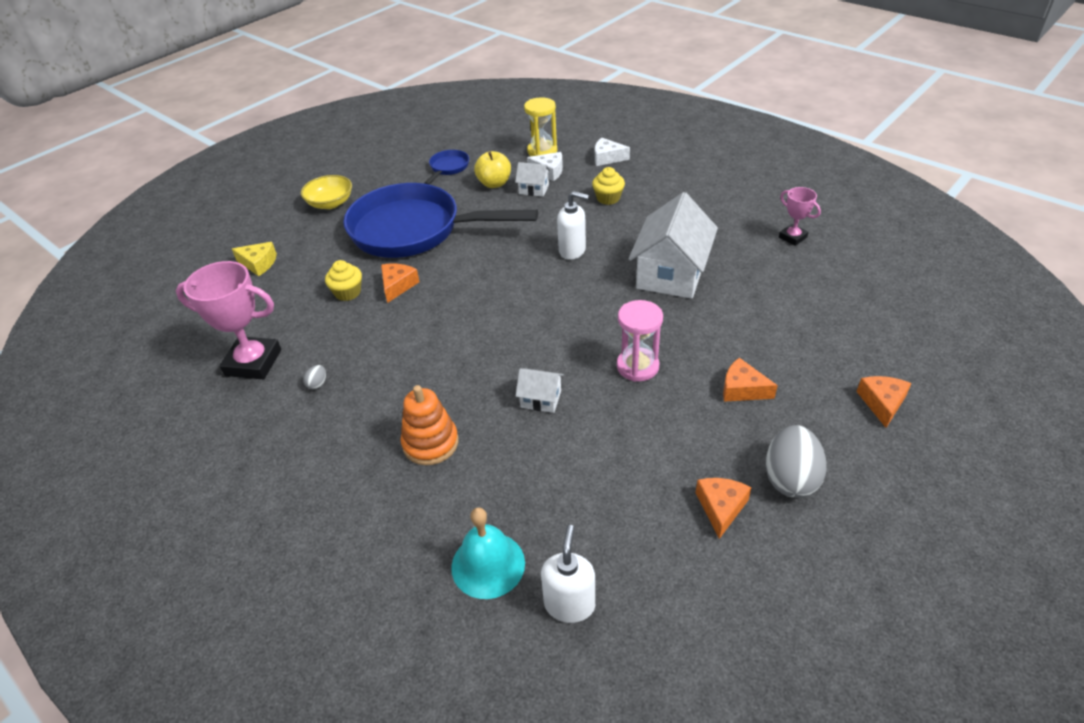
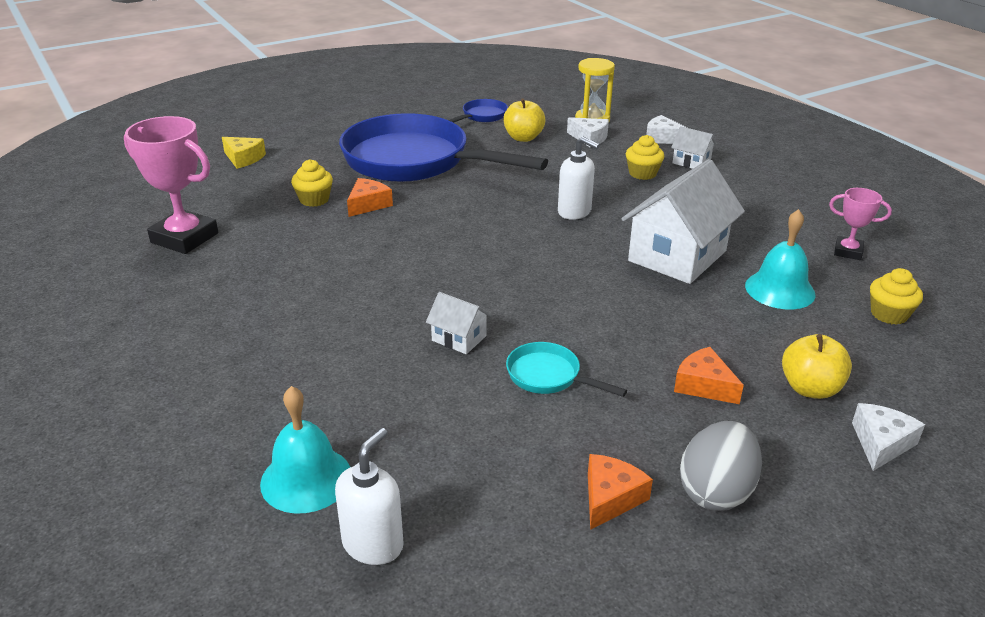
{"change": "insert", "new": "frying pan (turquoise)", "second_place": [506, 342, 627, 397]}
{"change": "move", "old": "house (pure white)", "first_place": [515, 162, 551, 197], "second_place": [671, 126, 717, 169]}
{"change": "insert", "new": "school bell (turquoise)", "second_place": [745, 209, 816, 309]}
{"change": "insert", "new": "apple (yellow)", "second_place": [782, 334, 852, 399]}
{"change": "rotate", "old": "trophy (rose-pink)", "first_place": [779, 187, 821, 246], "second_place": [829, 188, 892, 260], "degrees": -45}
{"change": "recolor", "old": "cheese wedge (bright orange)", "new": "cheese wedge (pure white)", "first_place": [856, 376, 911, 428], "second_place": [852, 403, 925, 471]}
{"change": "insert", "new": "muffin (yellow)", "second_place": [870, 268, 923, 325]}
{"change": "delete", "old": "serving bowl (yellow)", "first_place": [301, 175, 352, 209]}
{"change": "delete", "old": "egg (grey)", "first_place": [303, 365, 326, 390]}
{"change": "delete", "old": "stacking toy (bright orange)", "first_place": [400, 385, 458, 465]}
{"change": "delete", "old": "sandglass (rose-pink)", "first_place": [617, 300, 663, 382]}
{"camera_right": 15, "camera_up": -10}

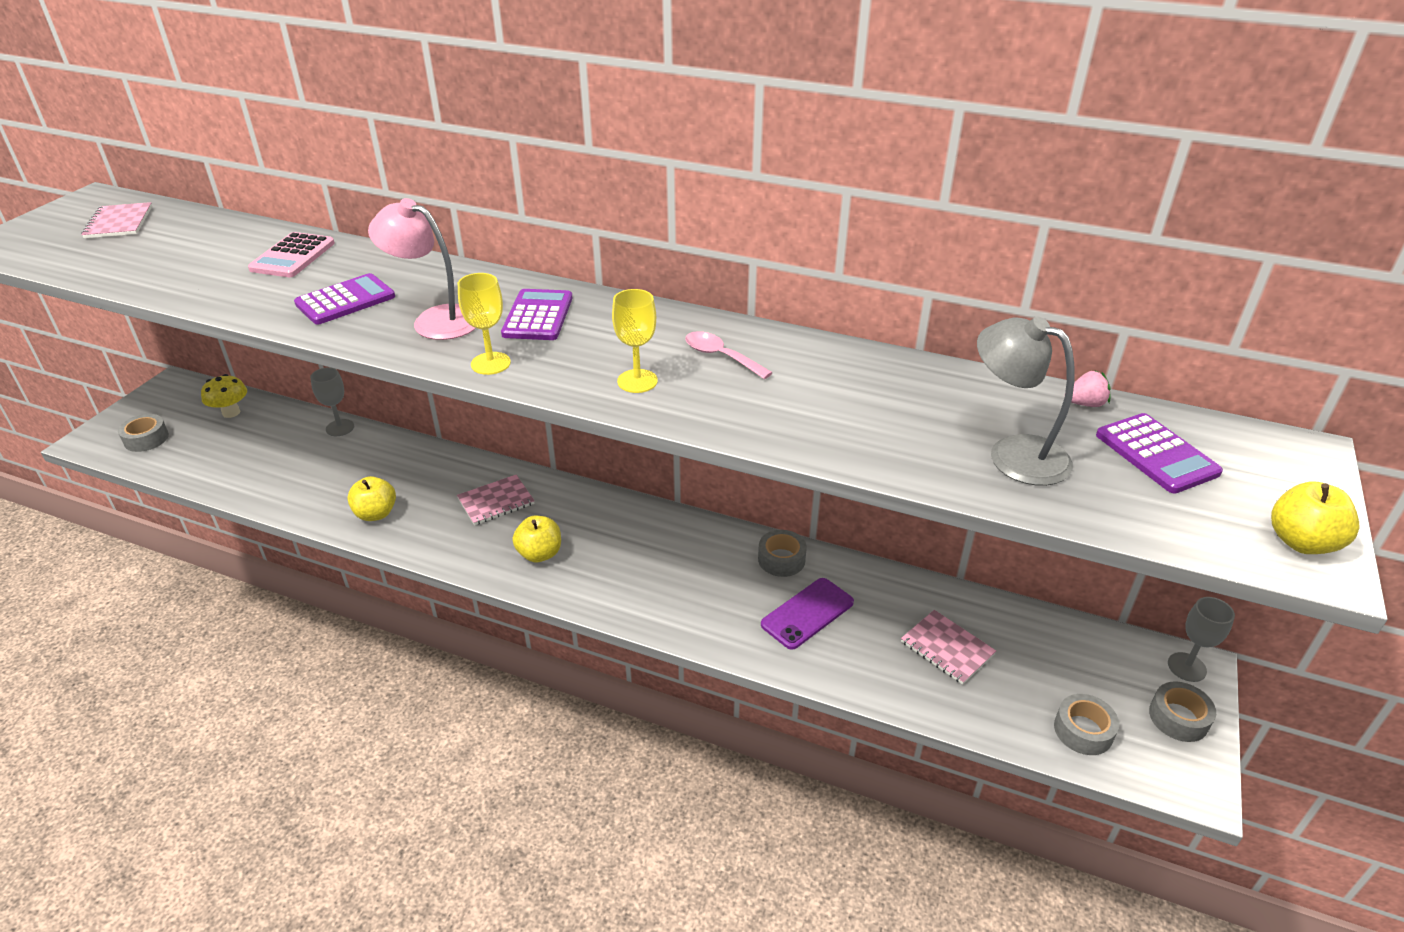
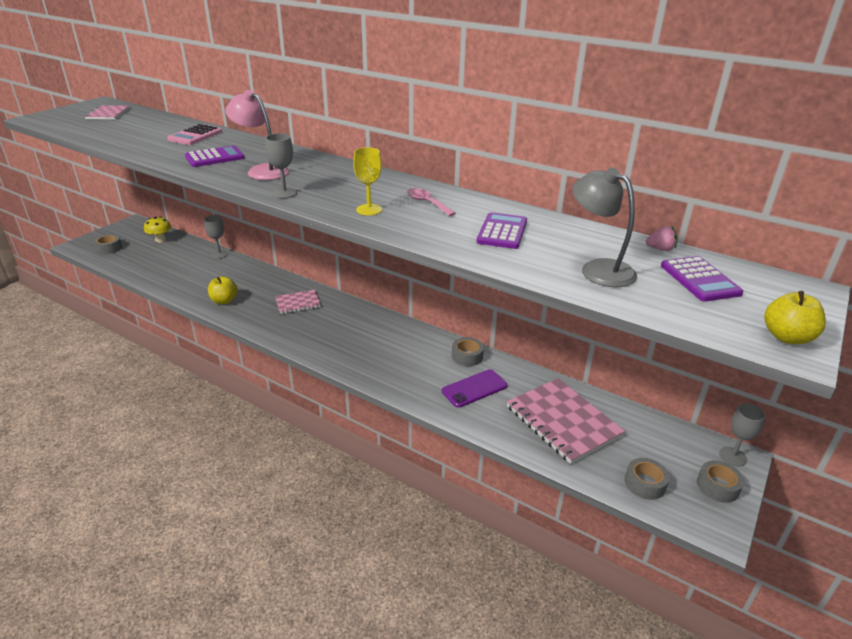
{"change": "recolor", "old": "chalice (yellow)", "new": "chalice (grey)", "first_place": [458, 273, 511, 375], "second_place": [265, 133, 297, 198]}
{"change": "move", "old": "calculator (royal purple)", "first_place": [501, 289, 573, 340], "second_place": [477, 212, 527, 249]}
{"change": "resize", "old": "exercise book (rose-pink)", "first_place": [901, 610, 996, 685], "second_place": [507, 378, 625, 464], "factor": 1.84}
{"change": "delete", "old": "apple (yellow)", "first_place": [512, 516, 561, 562]}
{"camera_right": 10, "camera_up": -5}

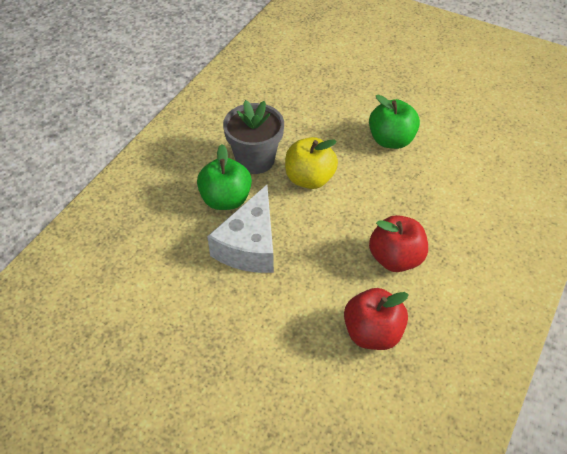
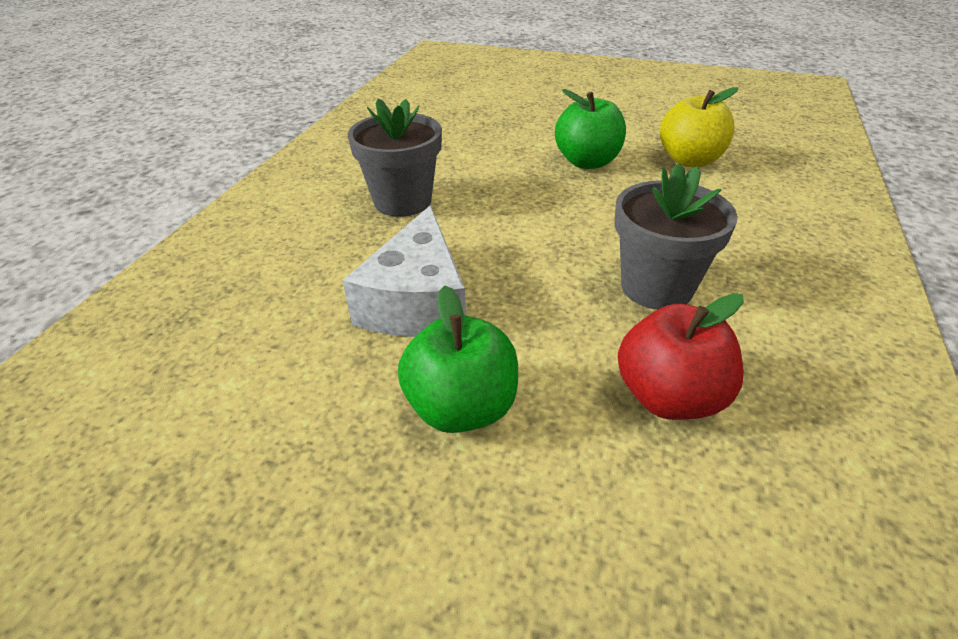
{"change": "move", "old": "apple (green)", "first_place": [197, 144, 252, 210], "second_place": [398, 286, 518, 433]}
{"change": "replace", "old": "apple (scarlet)", "new": "flower pot (grey)", "first_place": [369, 215, 428, 272], "second_place": [615, 163, 738, 310]}
{"change": "move", "old": "apple (yellow)", "first_place": [285, 137, 338, 189], "second_place": [660, 87, 738, 167]}
{"camera_right": -10, "camera_up": -10}

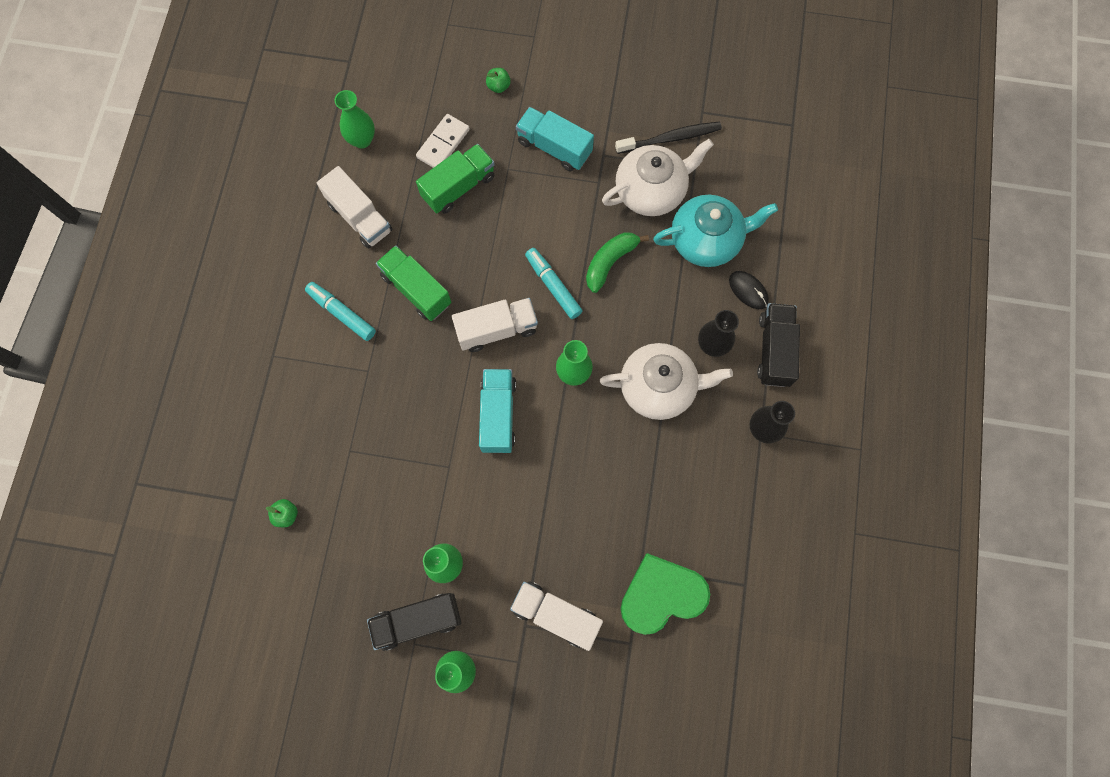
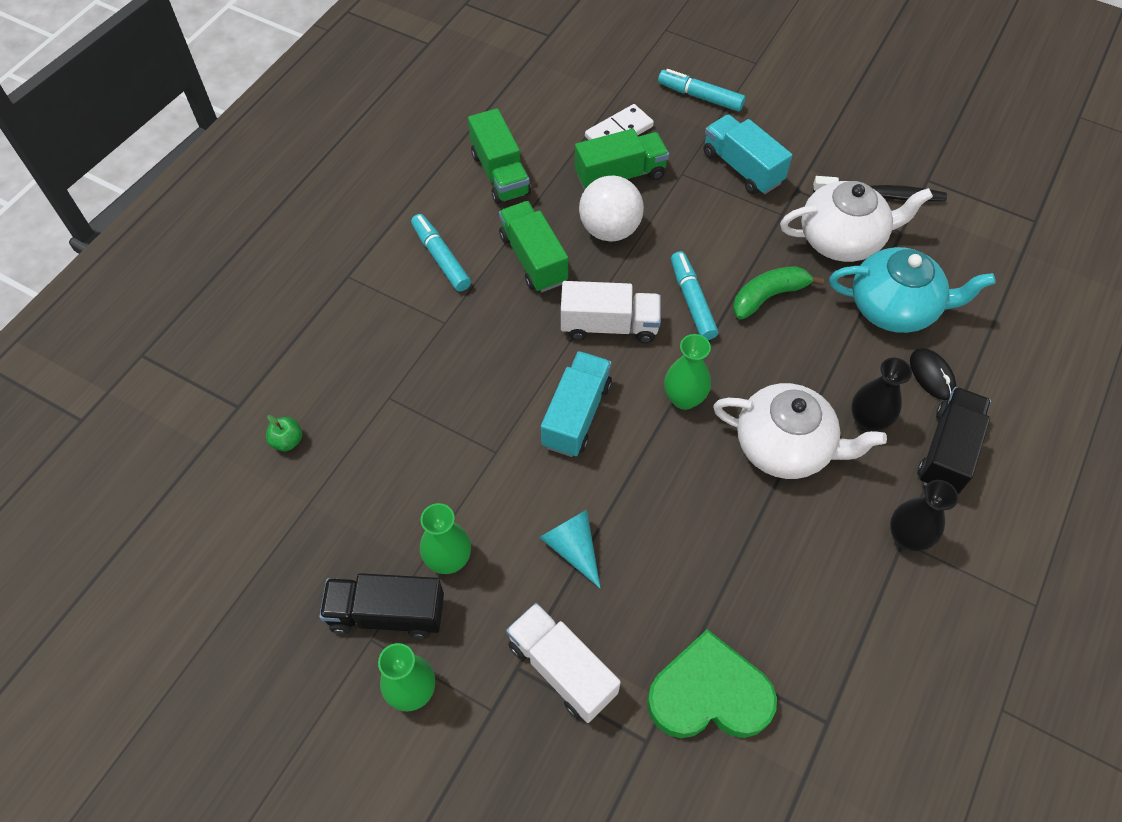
{"change": "recolor", "old": "lorry (pure white)", "new": "lorry (green)", "first_place": [317, 166, 393, 249], "second_place": [468, 108, 531, 204]}
{"change": "insert", "new": "cone (turquoise)", "second_place": [539, 510, 600, 588]}
{"change": "insert", "new": "sphere (pure white)", "second_place": [579, 176, 644, 241]}
{"change": "replace", "old": "apple (green)", "new": "marker pen (turquoise)", "first_place": [486, 68, 511, 93], "second_place": [658, 69, 745, 112]}
{"change": "delete", "old": "flower vase (green)", "first_place": [335, 90, 375, 148]}
{"camera_right": 20, "camera_up": -15}

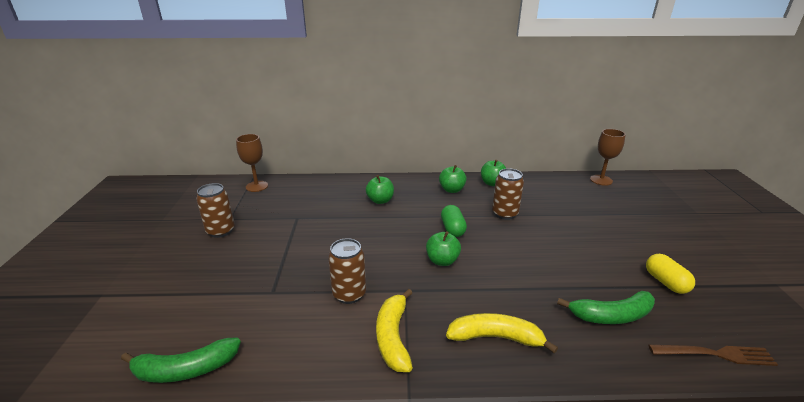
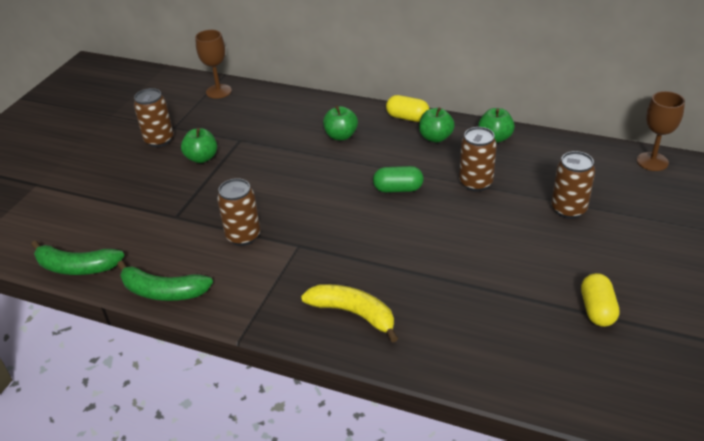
{"change": "move", "old": "banana fruit (green)", "first_place": [557, 291, 655, 324], "second_place": [117, 261, 213, 301]}
{"change": "move", "old": "apple (green)", "first_place": [426, 231, 461, 266], "second_place": [181, 128, 217, 163]}
{"change": "rotate", "old": "pill shape (green)", "first_place": [441, 205, 467, 237], "second_place": [373, 166, 424, 193], "degrees": 75}
{"change": "insert", "new": "pill shape (yellow)", "second_place": [386, 95, 429, 122]}
{"change": "insert", "new": "tin (dark brown)", "second_place": [552, 151, 595, 219]}
{"change": "delete", "old": "banana fruit (yellow)", "first_place": [376, 289, 413, 372]}
{"change": "delete", "old": "dinner fork (dark brown)", "first_place": [649, 345, 778, 366]}
{"camera_right": 25, "camera_up": 10}

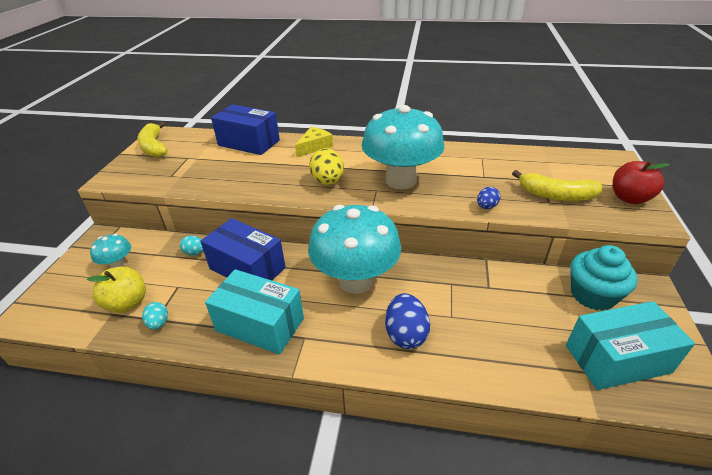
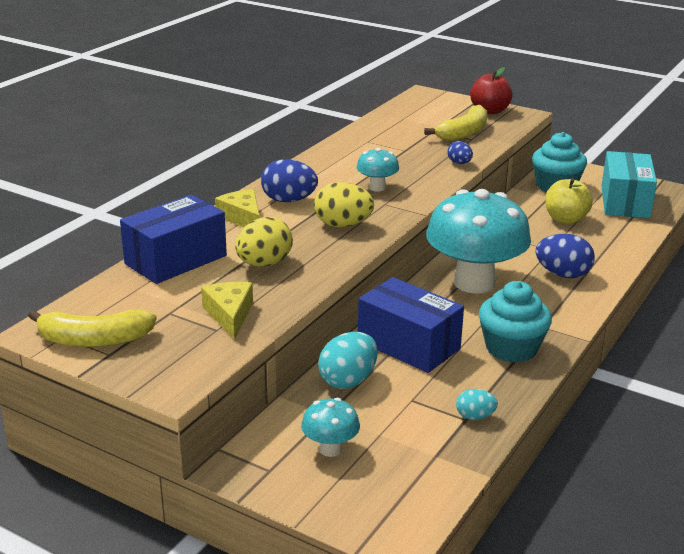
{"change": "insert", "new": "cheese wedge (yellow)", "second_place": [201, 282, 253, 340]}
{"change": "insert", "new": "egg (yellow)", "second_place": [235, 217, 293, 267]}
{"change": "insert", "new": "egg (royal blue)", "second_place": [261, 159, 318, 202]}
{"change": "resize", "old": "egg (turquoise)", "first_place": [180, 236, 203, 255], "second_place": [318, 332, 378, 389], "factor": 1.76}
{"change": "resize", "old": "fungus (turquoise)", "first_place": [362, 105, 445, 189], "second_place": [356, 148, 399, 191], "factor": 0.44}
{"change": "rotate", "old": "package (royal blue)", "first_place": [200, 218, 286, 280], "second_place": [358, 277, 464, 373], "degrees": 75}
{"change": "replace", "old": "package (turquoise)", "new": "muffin (turquoise)", "first_place": [205, 269, 304, 355], "second_place": [479, 281, 552, 363]}
{"change": "move", "old": "apple (yellow)", "first_place": [87, 266, 146, 313], "second_place": [545, 178, 593, 224]}
{"camera_right": -70, "camera_up": -10}

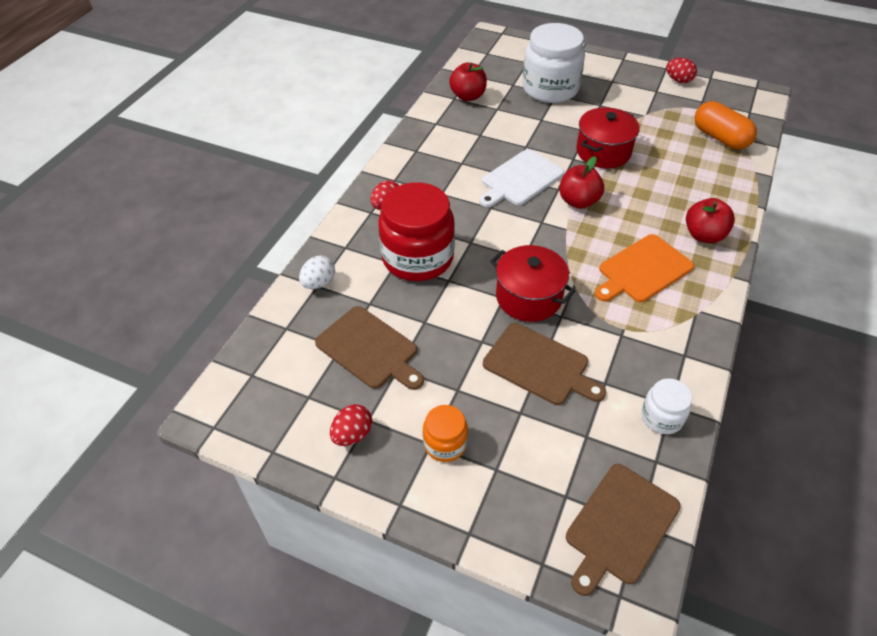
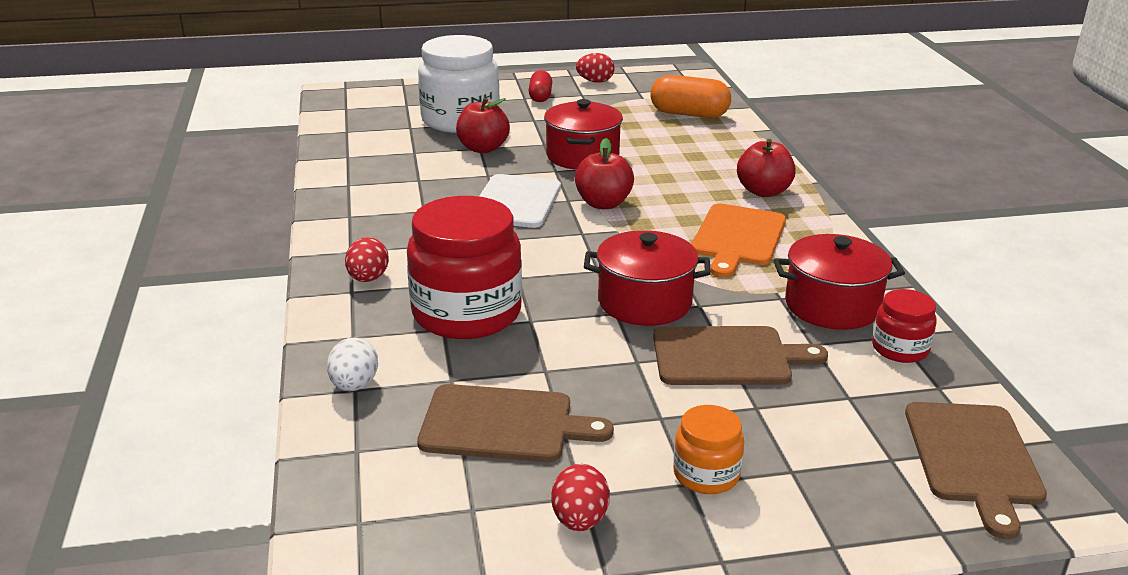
{"change": "move", "old": "apple (scarlet)", "first_place": [449, 63, 487, 101], "second_place": [456, 98, 510, 153]}
{"change": "insert", "new": "pill shape (scarlet)", "second_place": [528, 70, 552, 102]}
{"change": "insert", "new": "pot (scarlet)", "second_place": [773, 234, 905, 330]}
{"change": "recolor", "old": "jar (pure white)", "new": "jar (scarlet)", "first_place": [641, 378, 692, 434], "second_place": [872, 289, 937, 363]}
{"camera_right": -35, "camera_up": -20}

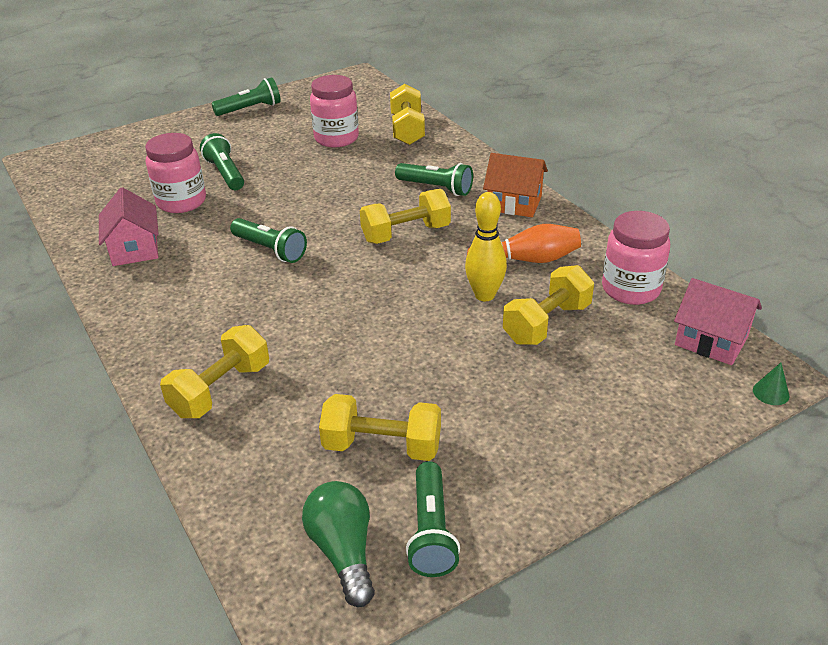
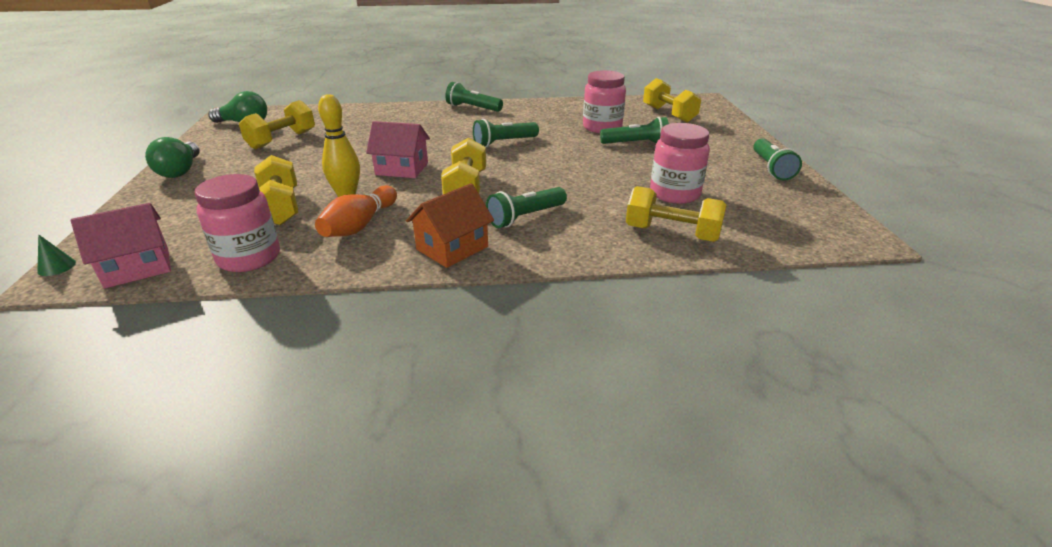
{"change": "insert", "new": "lightbulb (green)", "second_place": [145, 137, 200, 178]}
{"change": "move", "old": "house (rose-pink)", "first_place": [99, 187, 159, 266], "second_place": [366, 121, 430, 178]}
{"change": "move", "old": "torch (green)", "first_place": [406, 461, 460, 577], "second_place": [445, 82, 503, 112]}
{"change": "move", "old": "dumbbell (yellow)", "first_place": [160, 325, 269, 418], "second_place": [643, 78, 701, 123]}
{"camera_right": 115, "camera_up": -5}

